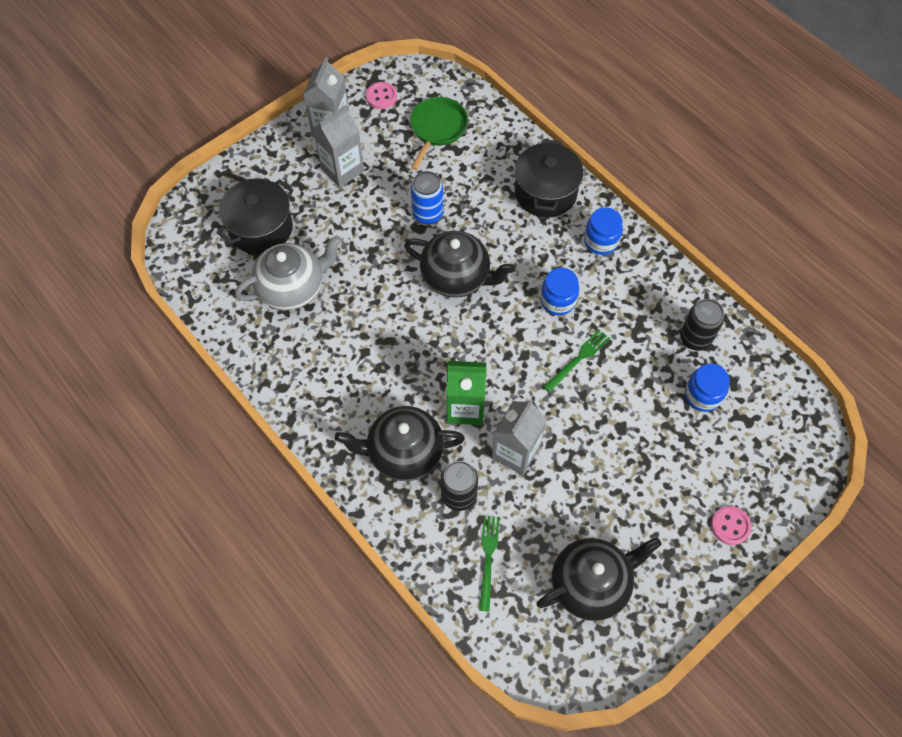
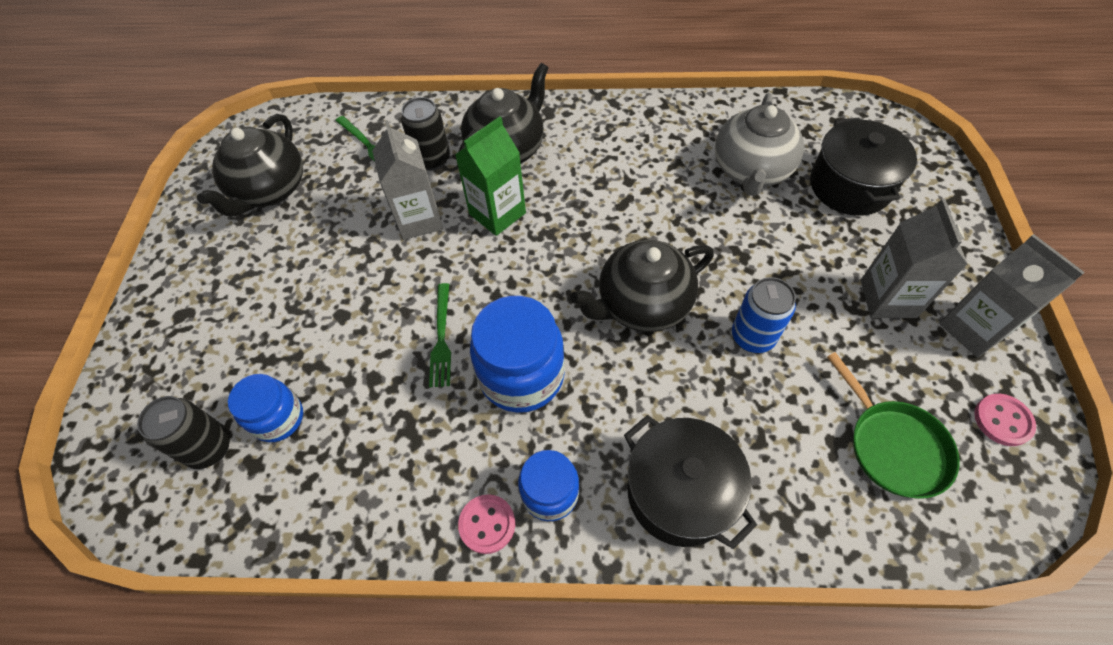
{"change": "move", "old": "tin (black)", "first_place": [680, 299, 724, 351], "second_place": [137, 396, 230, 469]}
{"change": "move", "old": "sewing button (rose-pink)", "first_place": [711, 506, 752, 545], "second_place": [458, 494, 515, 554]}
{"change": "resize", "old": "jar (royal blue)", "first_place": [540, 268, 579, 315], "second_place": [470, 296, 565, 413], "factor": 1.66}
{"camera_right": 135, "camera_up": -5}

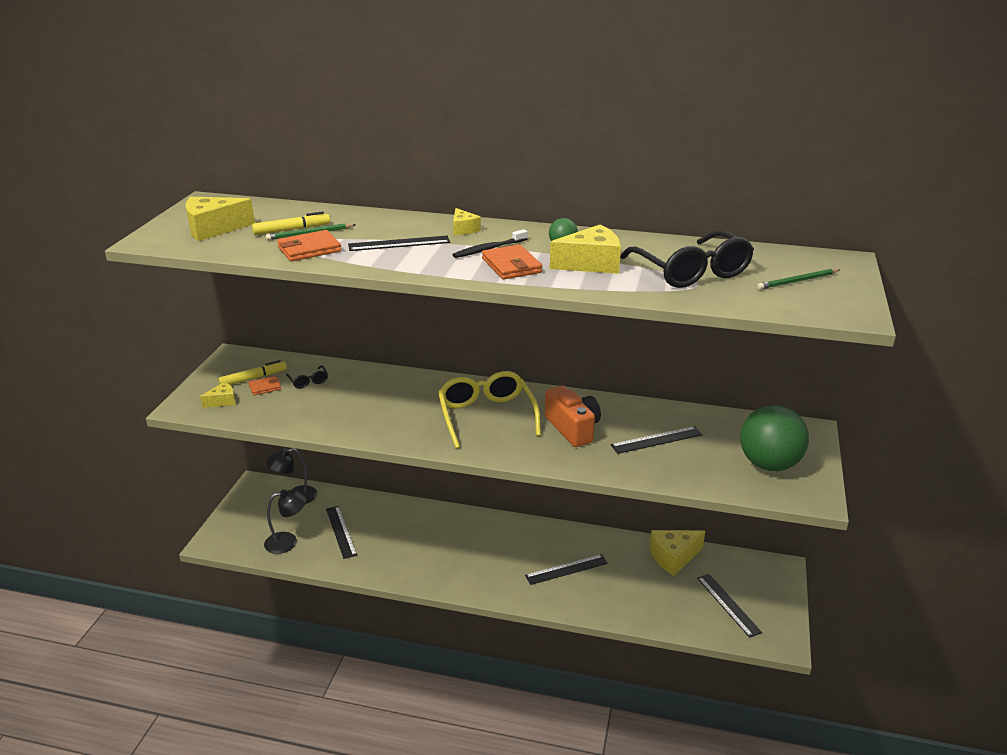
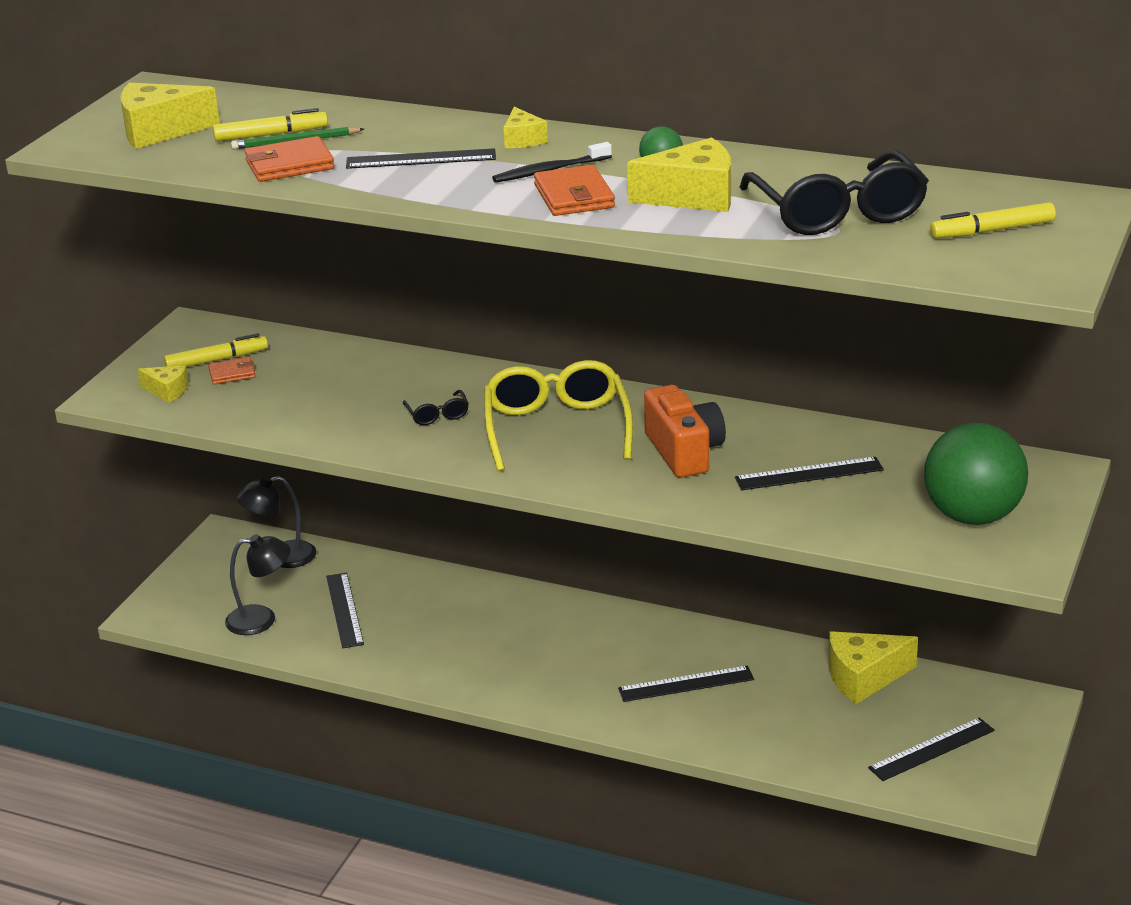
{"change": "rotate", "old": "cheese wedge (yellow)", "first_place": [200, 382, 236, 408], "second_place": [138, 365, 189, 403], "degrees": 45}
{"change": "move", "old": "spectacles (black)", "first_place": [286, 365, 328, 389], "second_place": [403, 390, 469, 425]}
{"change": "rotate", "old": "ruler (black)", "first_place": [697, 574, 762, 638], "second_place": [868, 718, 995, 781], "degrees": 75}
{"change": "replace", "old": "lead pencil (green)", "new": "marker pen (yellow)", "first_place": [757, 269, 840, 290], "second_place": [930, 202, 1056, 238]}
{"camera_right": 10, "camera_up": 0}

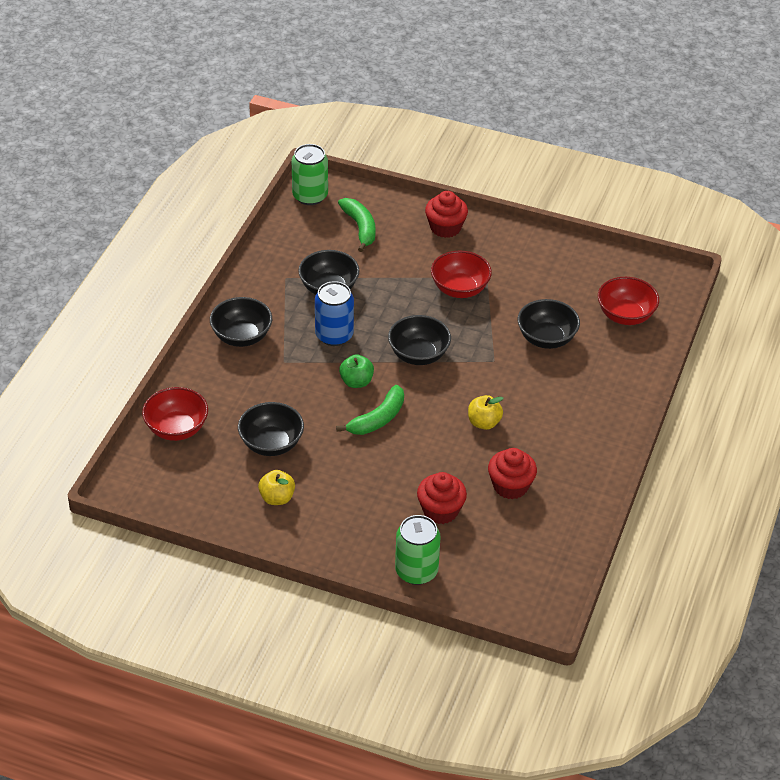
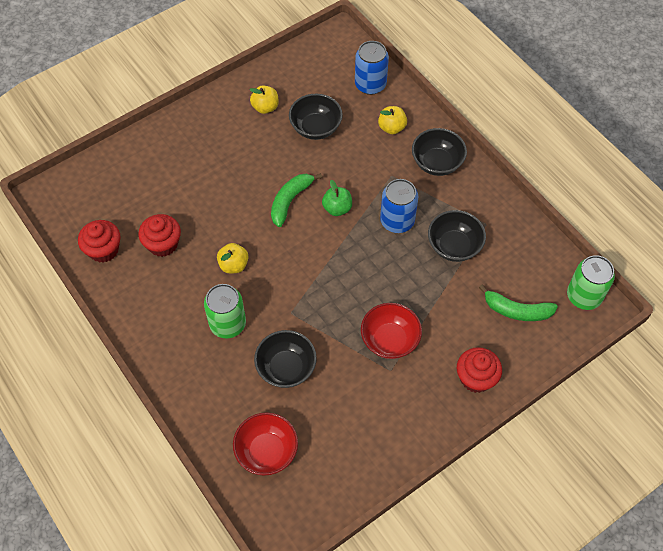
{"change": "move", "old": "muffin (scarlet)", "first_place": [417, 472, 467, 524], "second_place": [78, 220, 121, 263]}
{"change": "move", "old": "tin (green)", "first_place": [395, 515, 440, 585], "second_place": [204, 284, 246, 338]}
{"change": "rotate", "old": "banana fruit (green)", "first_place": [336, 385, 404, 435], "second_place": [271, 173, 322, 227], "degrees": 45}
{"change": "replace", "old": "serving bowl (scarlet)", "new": "tin (royal blue)", "first_place": [142, 387, 208, 441], "second_place": [355, 41, 389, 95]}
{"change": "insert", "new": "apple (yellow)", "second_place": [378, 106, 407, 134]}
{"change": "delete", "old": "serving bowl (black)", "first_place": [388, 315, 451, 365]}
{"camera_right": 125, "camera_up": 15}

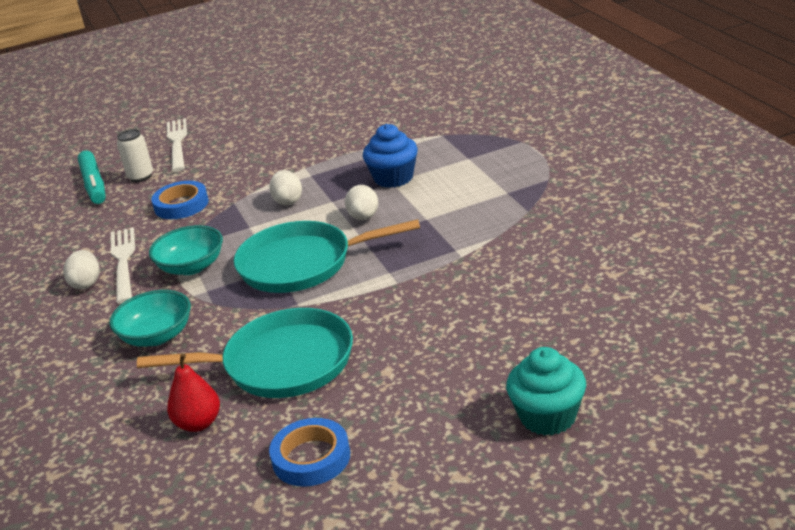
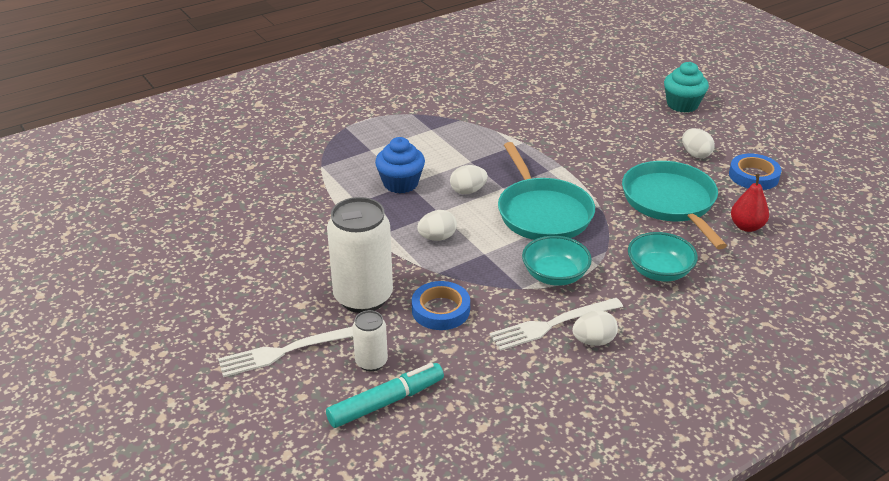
{"change": "insert", "new": "tin (pure white)", "second_place": [327, 197, 393, 313]}
{"change": "insert", "new": "egg (pure white)", "second_place": [682, 128, 715, 158]}
{"camera_right": -105, "camera_up": 5}

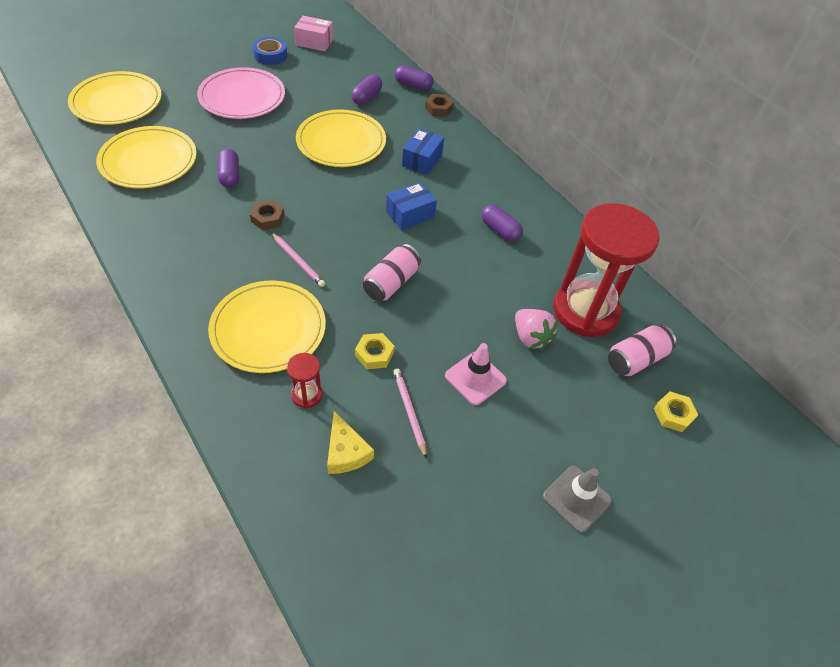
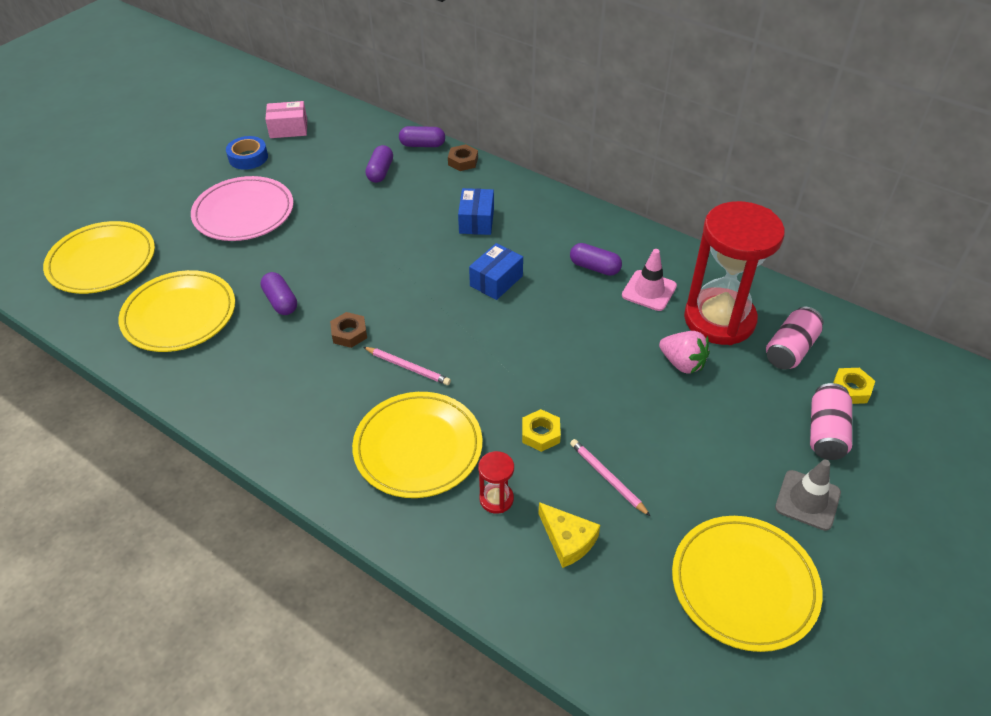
{"change": "move", "old": "safety cone (rose-pink)", "first_place": [445, 343, 507, 405], "second_place": [622, 249, 677, 311]}
{"change": "move", "old": "plate (yellow)", "first_place": [296, 109, 386, 167], "second_place": [672, 516, 823, 652]}
{"change": "move", "old": "tin (rose-pink)", "first_place": [363, 244, 421, 301], "second_place": [810, 383, 852, 460]}
{"camera_right": -15, "camera_up": -5}

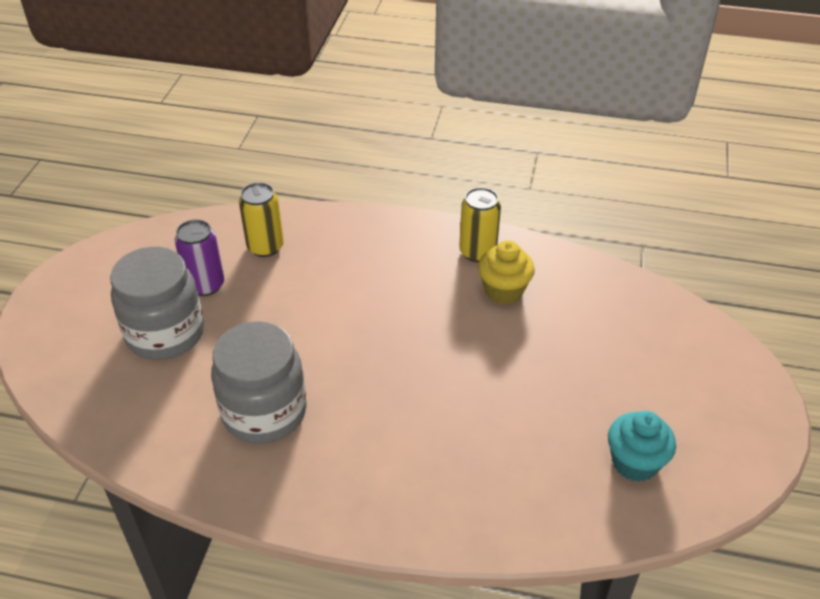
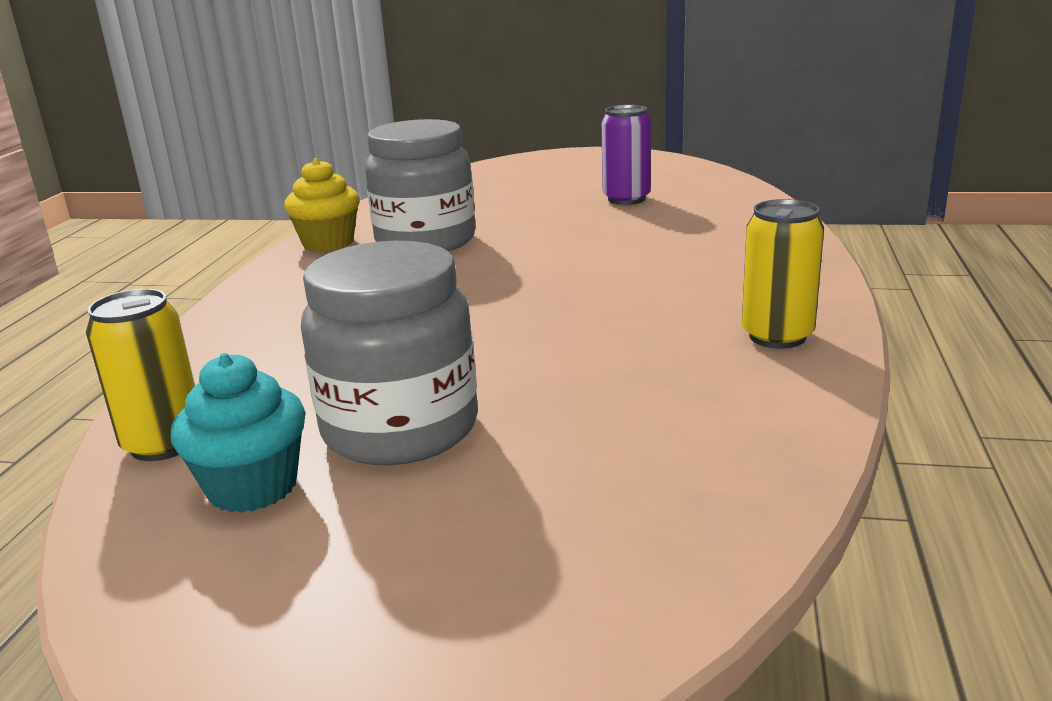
{"change": "move", "old": "tin (yellow)", "first_place": [239, 182, 284, 257], "second_place": [86, 289, 195, 461]}
{"change": "move", "old": "muffin (yellow)", "first_place": [478, 240, 535, 305], "second_place": [284, 158, 360, 252]}
{"change": "move", "old": "jar (grey)", "first_place": [110, 247, 204, 360], "second_place": [301, 241, 478, 465]}
{"camera_right": 90, "camera_up": -20}

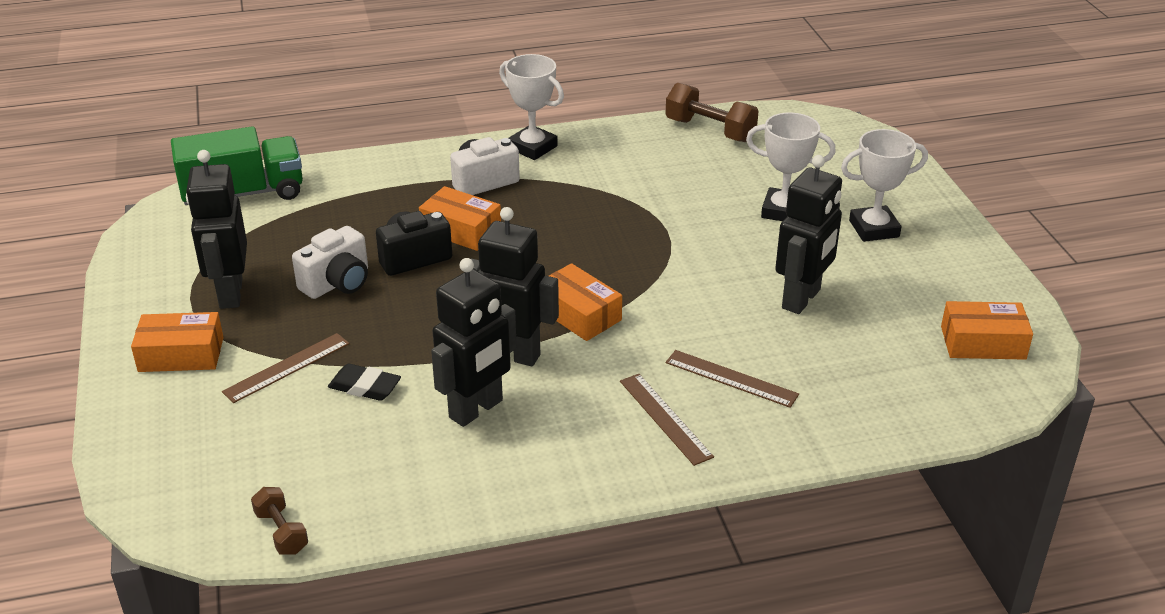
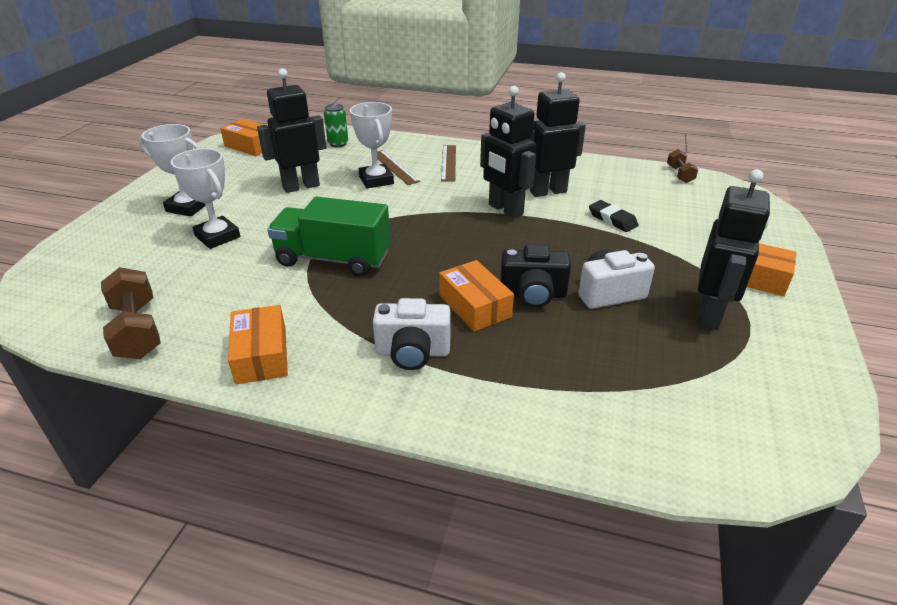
{"change": "move", "old": "package (bright orange)", "first_place": [549, 263, 622, 341], "second_place": [228, 305, 288, 384]}
{"change": "move", "old": "lorry (green)", "first_place": [171, 126, 303, 205], "second_place": [267, 197, 390, 276]}
{"change": "insert", "new": "tin (green)", "second_place": [324, 104, 348, 147]}
{"change": "move", "old": "trophy (pure white)", "first_place": [499, 54, 564, 160], "second_place": [350, 102, 394, 189]}
{"change": "delete", "old": "ruler (dark brown)", "first_place": [222, 333, 350, 403]}
{"camera_right": -150, "camera_up": 0}

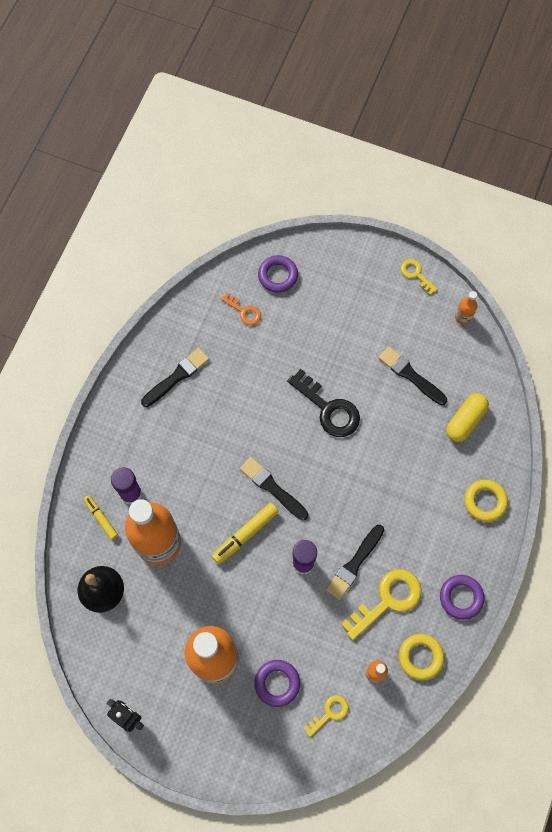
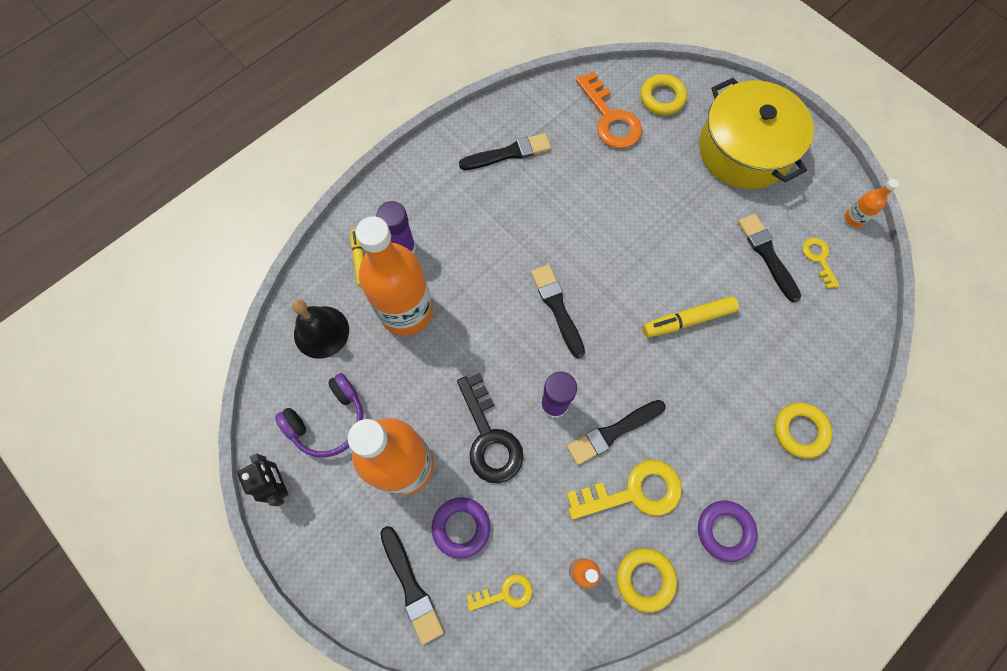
{"change": "insert", "new": "over-ear headphones (royal purple)", "second_place": [275, 373, 364, 457]}
{"change": "insert", "new": "brush (black)", "second_place": [380, 526, 444, 645]}
{"change": "move", "old": "key (black)", "first_place": [287, 369, 360, 437], "second_place": [457, 373, 523, 483]}
{"change": "resize", "old": "key (bright orange)", "first_place": [221, 292, 261, 325], "second_place": [576, 71, 642, 149], "factor": 1.83}
{"change": "recolor", "old": "torus (royal purple)", "new": "torus (yellow)", "first_place": [258, 255, 298, 293], "second_place": [641, 74, 687, 115]}
{"change": "move", "old": "marker pen (yellow)", "first_place": [212, 502, 279, 564], "second_place": [643, 296, 739, 337]}
{"change": "insert", "new": "pot (yellow)", "second_place": [699, 78, 814, 189]}
{"change": "move", "old": "key (yellow)", "first_place": [401, 259, 438, 295], "second_place": [802, 238, 840, 289]}
{"change": "delete", "old": "pill shape (yellow)", "first_place": [446, 393, 489, 442]}
{"camera_right": 25, "camera_up": 0}

